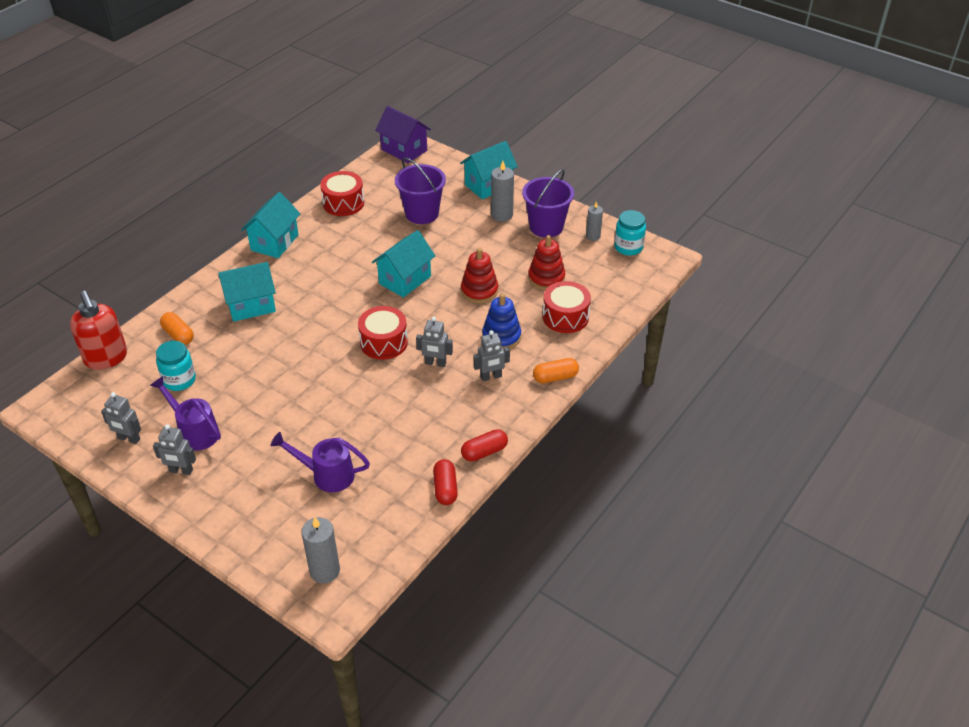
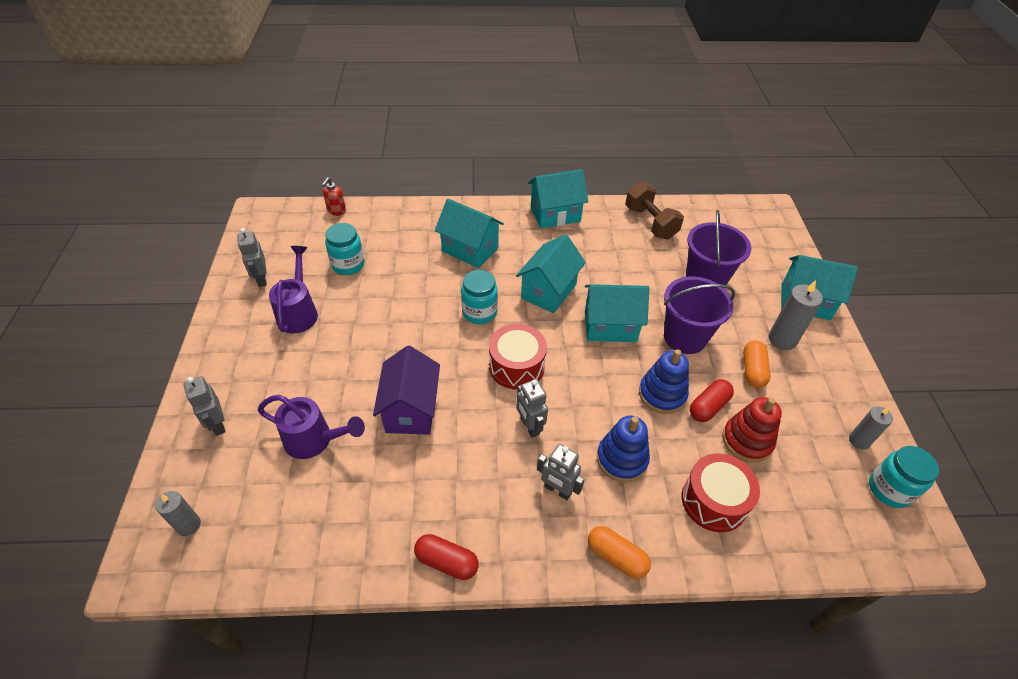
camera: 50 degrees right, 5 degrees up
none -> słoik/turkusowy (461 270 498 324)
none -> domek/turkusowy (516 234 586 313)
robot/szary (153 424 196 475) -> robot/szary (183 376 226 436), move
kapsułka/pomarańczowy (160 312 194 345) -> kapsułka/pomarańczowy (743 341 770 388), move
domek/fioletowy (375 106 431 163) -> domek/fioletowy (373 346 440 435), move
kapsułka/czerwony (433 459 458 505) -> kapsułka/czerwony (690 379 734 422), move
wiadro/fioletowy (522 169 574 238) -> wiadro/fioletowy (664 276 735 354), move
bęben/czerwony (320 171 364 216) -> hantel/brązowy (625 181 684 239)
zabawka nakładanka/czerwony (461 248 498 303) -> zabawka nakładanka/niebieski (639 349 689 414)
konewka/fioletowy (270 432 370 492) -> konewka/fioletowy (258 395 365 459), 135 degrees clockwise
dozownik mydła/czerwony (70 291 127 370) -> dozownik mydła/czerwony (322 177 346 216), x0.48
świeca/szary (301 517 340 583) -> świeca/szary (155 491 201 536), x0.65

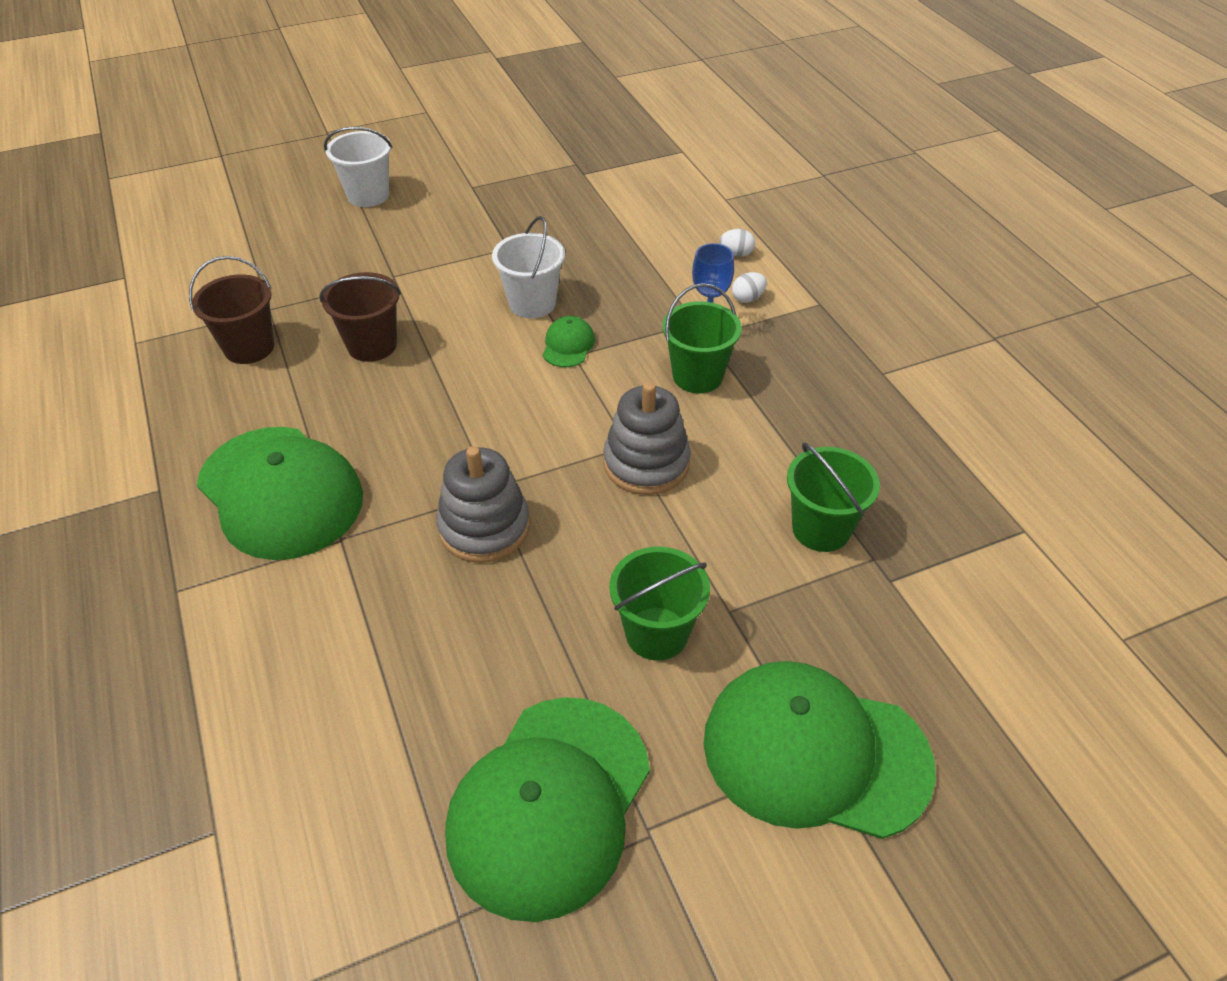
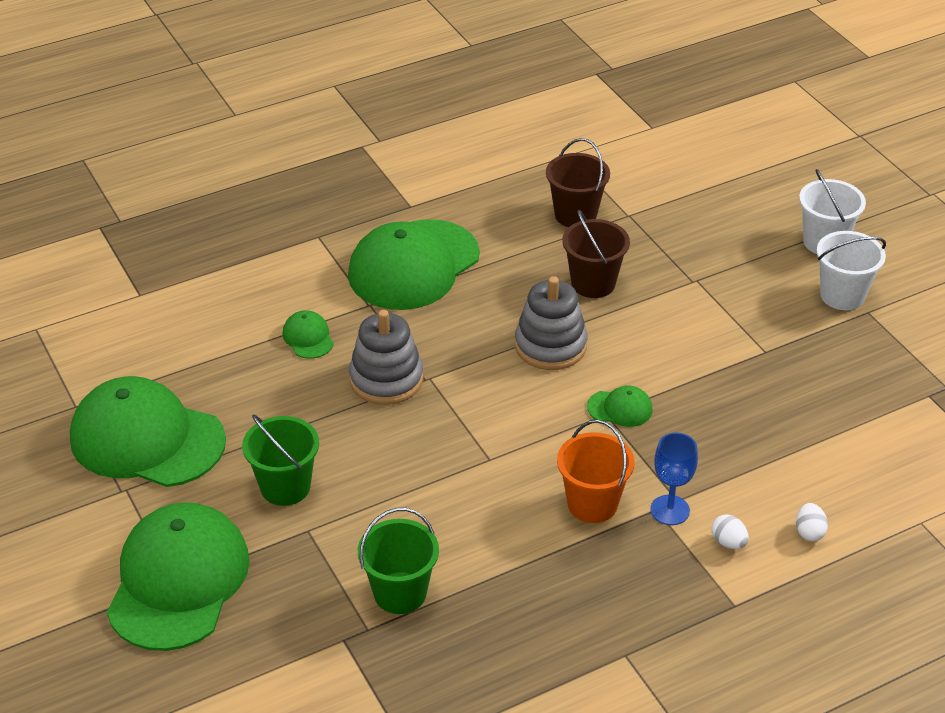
camera: 85 degrees right, 5 degrees down
none -> czapka/zielony (282 310 334 359)
wiadro/biały (492 216 565 318) -> wiadro/biały (817 231 886 310), move
zabawka nakładanka/szary (603 382 691 495) -> zabawka nakładanka/szary (515 276 587 370), move
wiadro/zielony (662 283 742 393) -> wiadro/pomarańczowy (557 420 635 523)

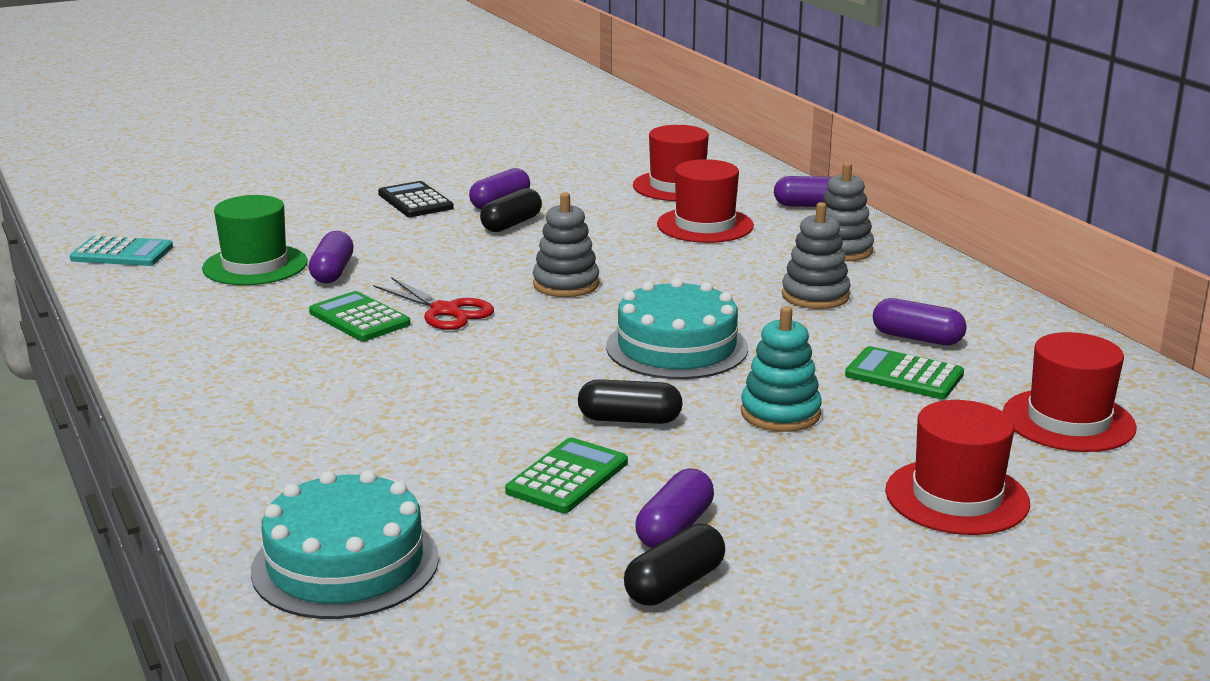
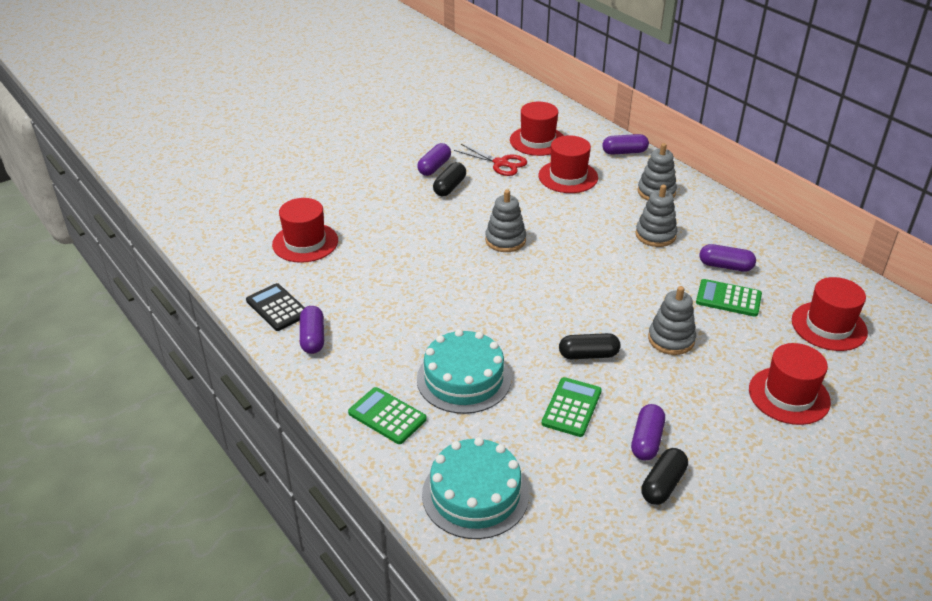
camera: 10 degrees left, 15 degrees up
kalkulator/turkusowy (70 236 173 266) -> none
kapsułka/fioletowy (309 231 354 284) -> kapsułka/fioletowy (300 306 324 354), move
kalkulator/zielony (309 291 411 341) -> kalkulator/zielony (348 387 427 444), move
nożyczki/czerwony (373 277 494 330) -> nożyczki/czerwony (454 144 527 176), move
kalkulator/czarny (378 181 454 217) -> kalkulator/czarny (246 283 305 331), move
tort/turkusowy (606 278 748 379) -> tort/turkusowy (417 329 511 414), move
kapelusz/zielony (202 195 308 285) -> kapelusz/czerwony (272 198 338 263)
zabawka nakładanka/turkusowy (741 306 822 432) -> zabawka nakładanka/szary (648 286 696 355)

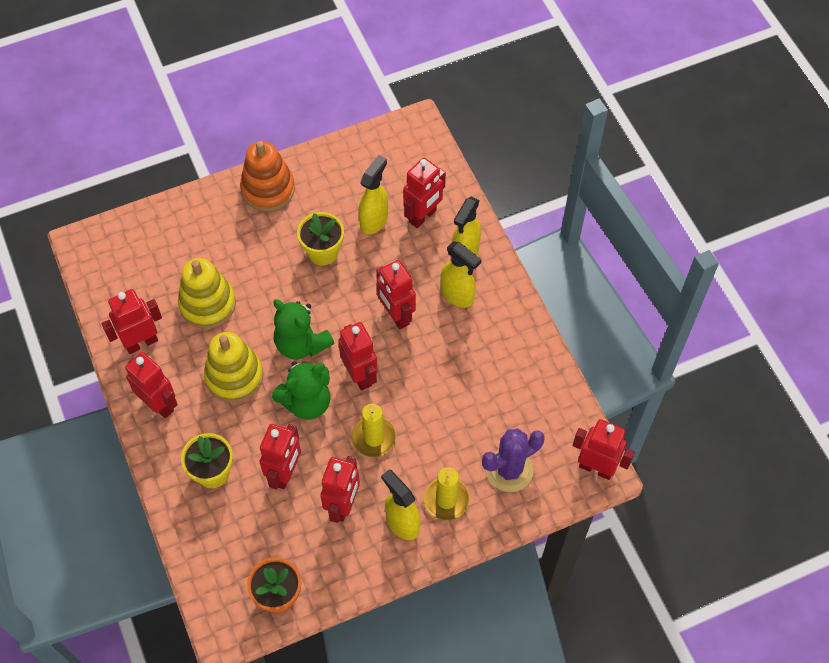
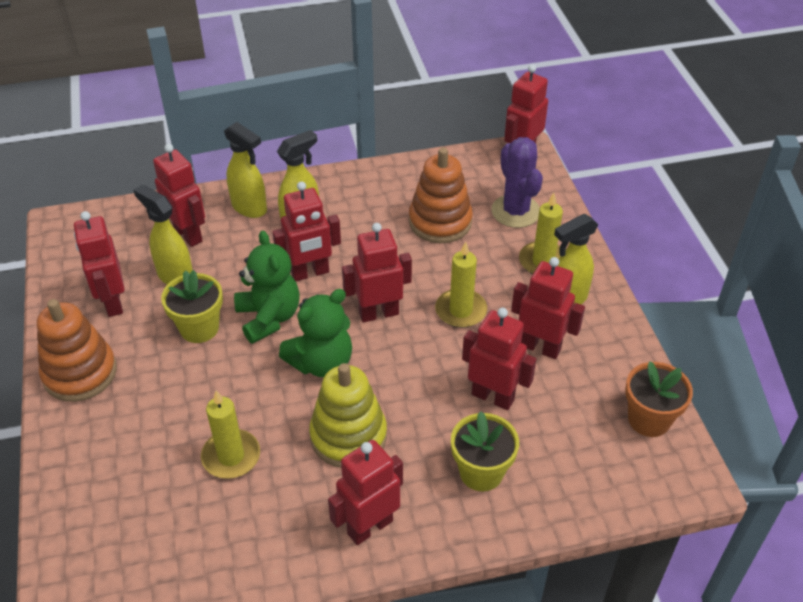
camera: 80 degrees left, 15 degrees down
none -> zabawka nakładanka/pomarańczowy (409 148 473 243)
robot/czerwony (101 289 162 354) -> robot/czerwony (74 211 125 317), move
miś/zielony (272 361 330 420) -> miś/zielony (234 231 300 344), move
zabawka nakładanka/żółty (178 258 236 329) -> świeca/żółty (201 390 260 479)

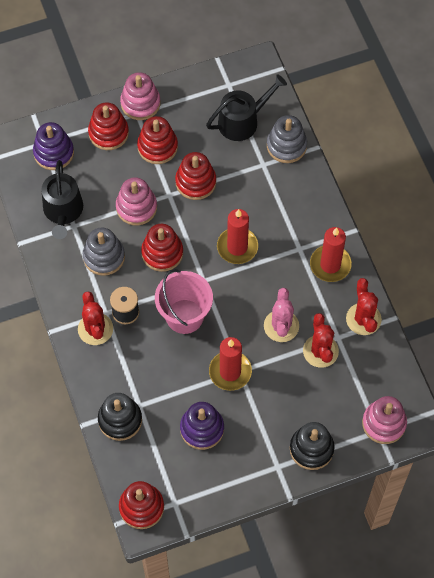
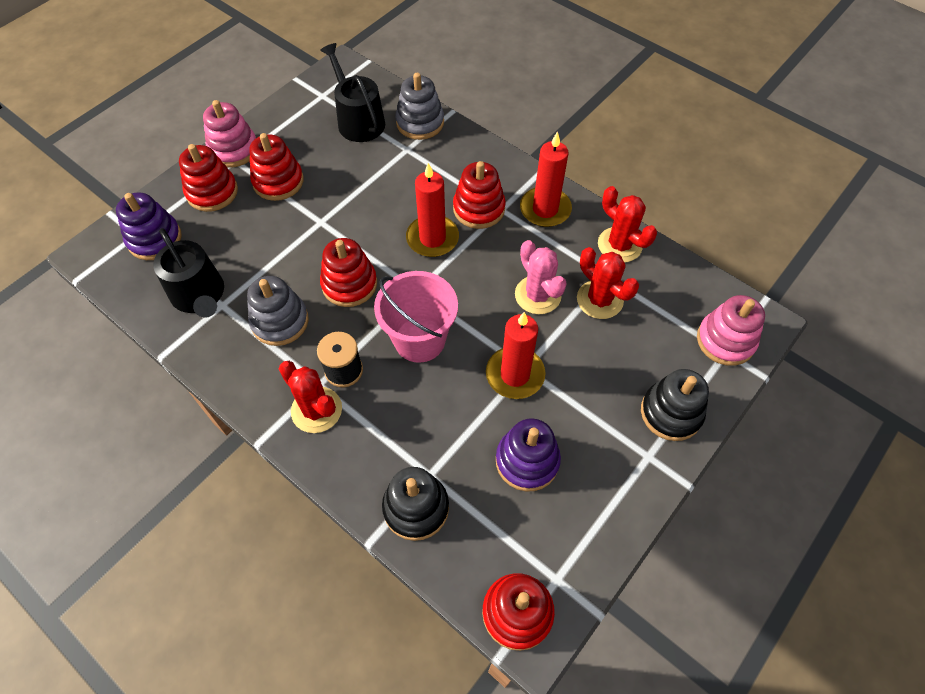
camera: 30 degrees left, 5 degrees down
zabawka nakładanka/różowy (116 177 157 225) -> none
zabawka nakładanka/czerwony (175 152 216 200) -> zabawka nakładanka/czerwony (453 161 506 229), move
konewka/czarny (206 74 287 141) -> konewka/czarny (320 43 385 142), 60 degrees counterclockwise

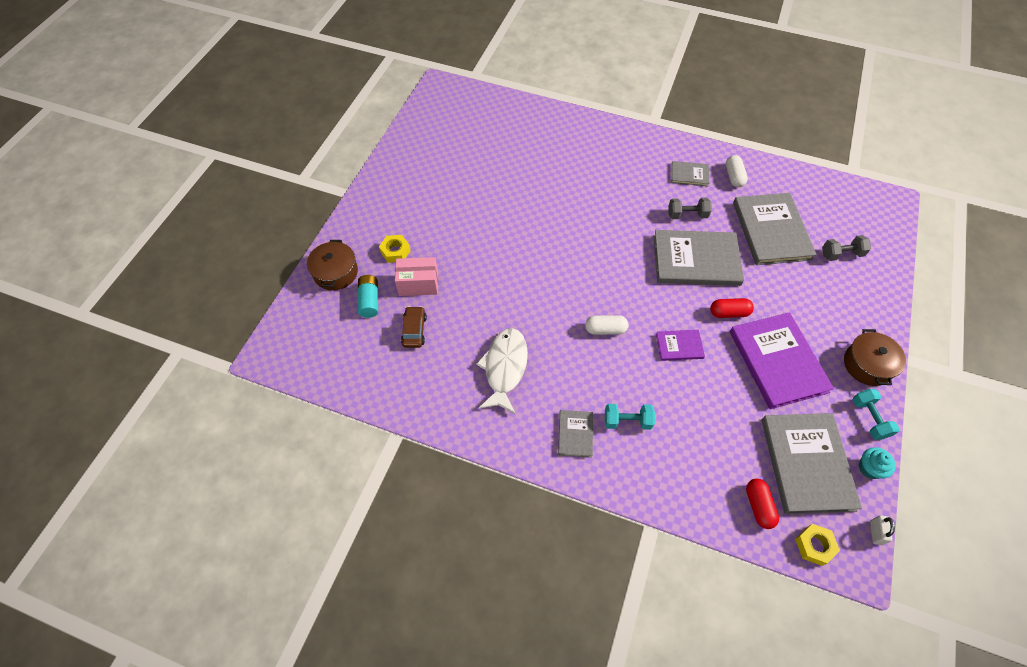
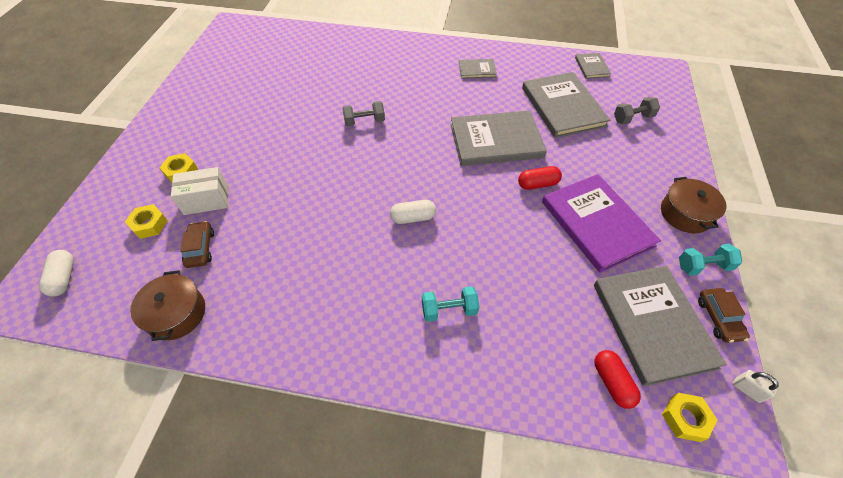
camera: 10 degrees left, 5 degrees down
ryba/biały (476 328 528 414) -> none
książka/fioletowy (656 330 705 361) -> none
garnek/brązowy (307 240 358 291) -> garnek/brązowy (130 270 205 341), move
książka/szary (558 410 593 458) -> książka/szary (575 53 611 79), move
hantel/szary (668 198 712 219) -> hantel/szary (342 101 385 127), move
kapsułka/biały (726 155 748 187) -> kapsułka/biały (39 250 74 297), move
bateria/turkusowy (358 275 378 318) -> nakrętka/żółty (125 204 168 239)
muffinka/turkusowy (859 447 896 479) -> samochód/brązowy (698 288 750 343)
pudełko/różowy (395 257 438 296) -> pudełko/biały (171 167 228 215)
hantel/turkusowy (853 389 900 440) -> hantel/turkusowy (679 244 742 276), 75 degrees counterclockwise
kłódka/biały (870 515 895 545) -> kłódka/biały (733 370 779 403), 45 degrees counterclockwise

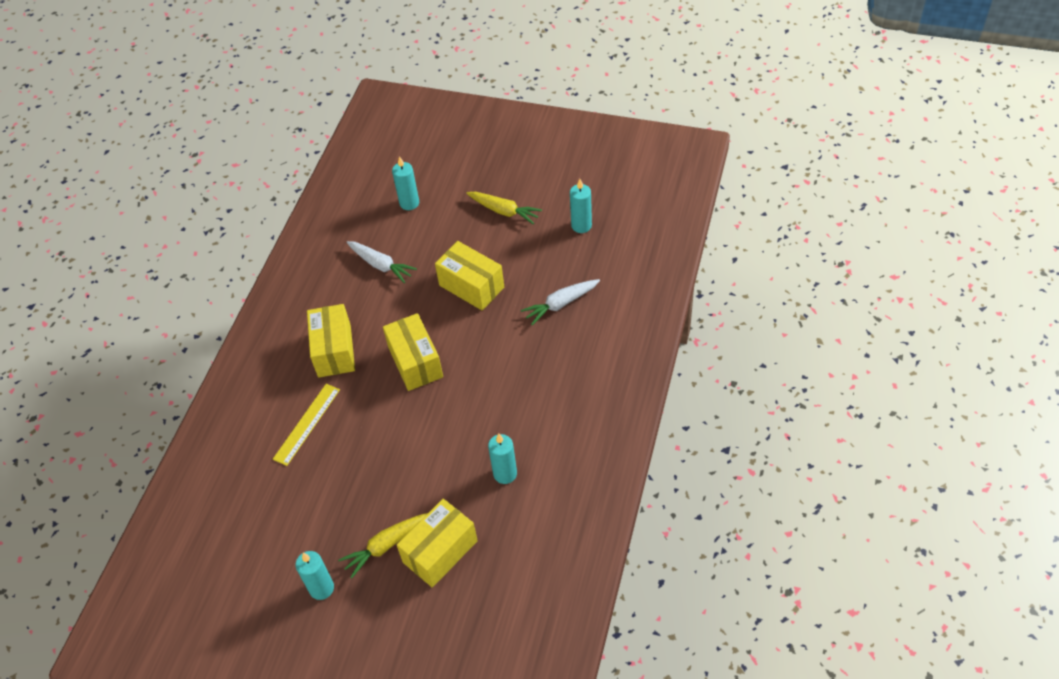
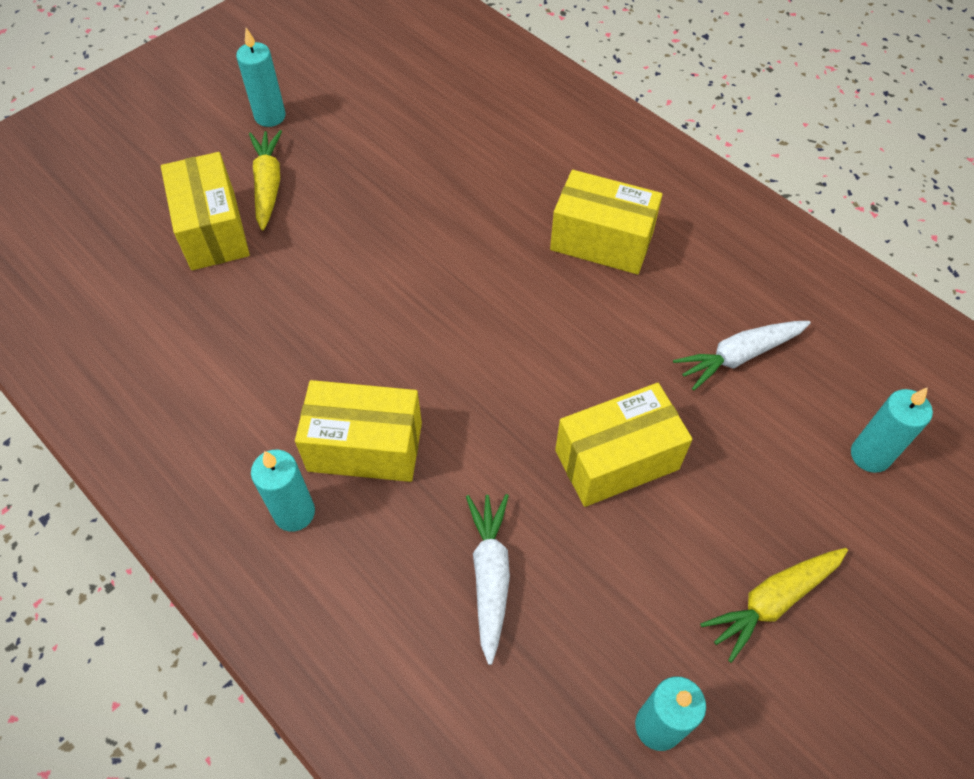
camera: 115 degrees right, 5 degrees up
linijka/żółty (273 384 340 466) -> none
pudełko/żółty (383 313 443 391) -> pudełko/żółty (295 380 422 482), move
świeca/turkusowy (488 433 517 484) -> świeca/turkusowy (251 450 315 532), move

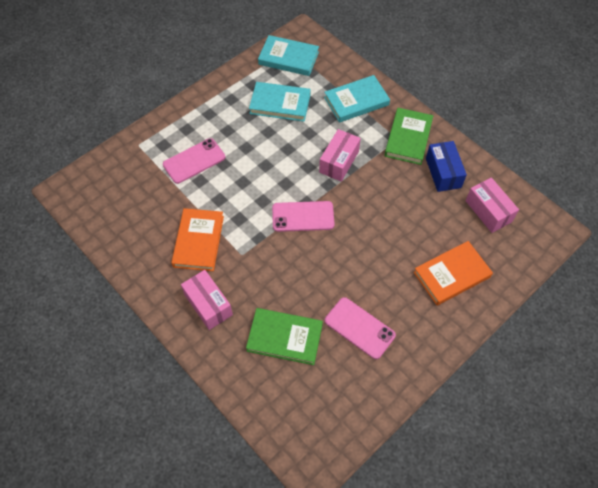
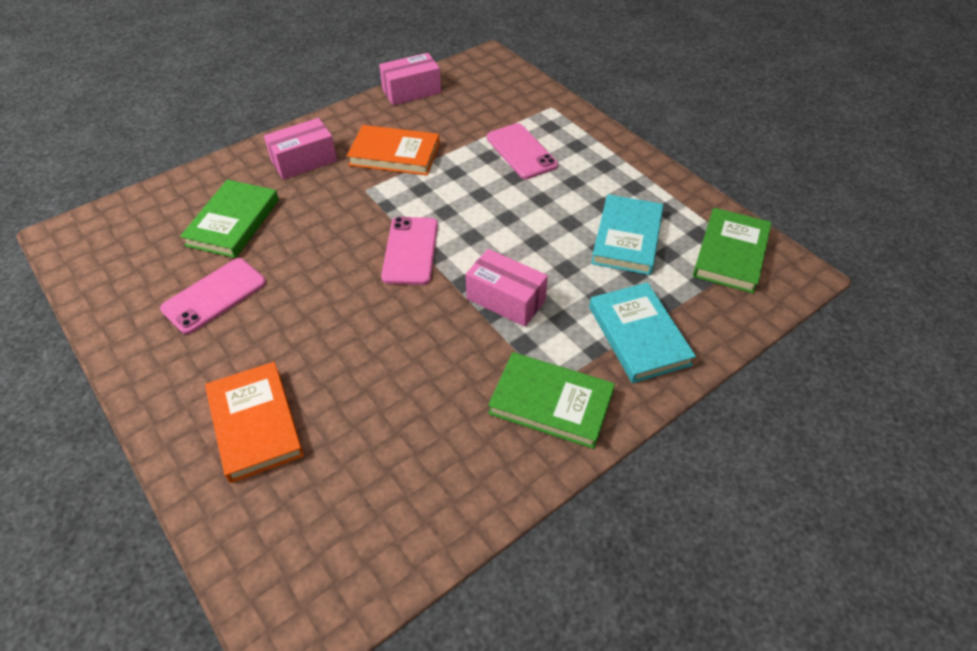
camera: 95 degrees right, 10 degrees down
pudełko/niebieski (426 141 467 192) -> none
pudełko/różowy (466 178 519 233) -> pudełko/różowy (379 53 441 105), move
książka/turkusowy (258 35 319 76) -> książka/zielony (693 208 772 294)

